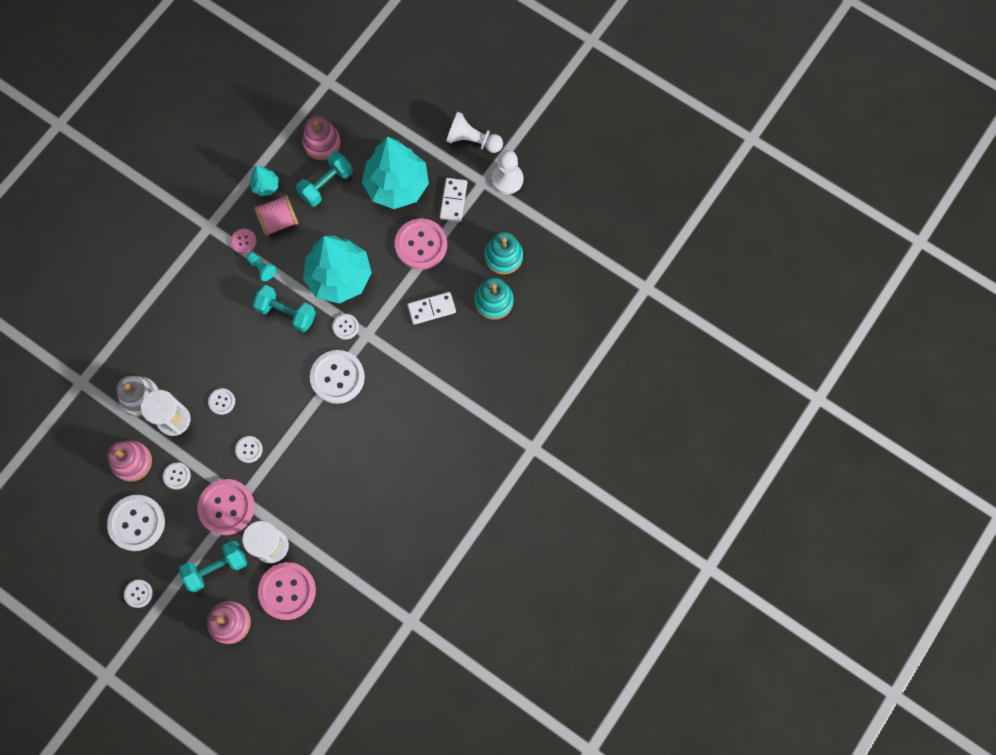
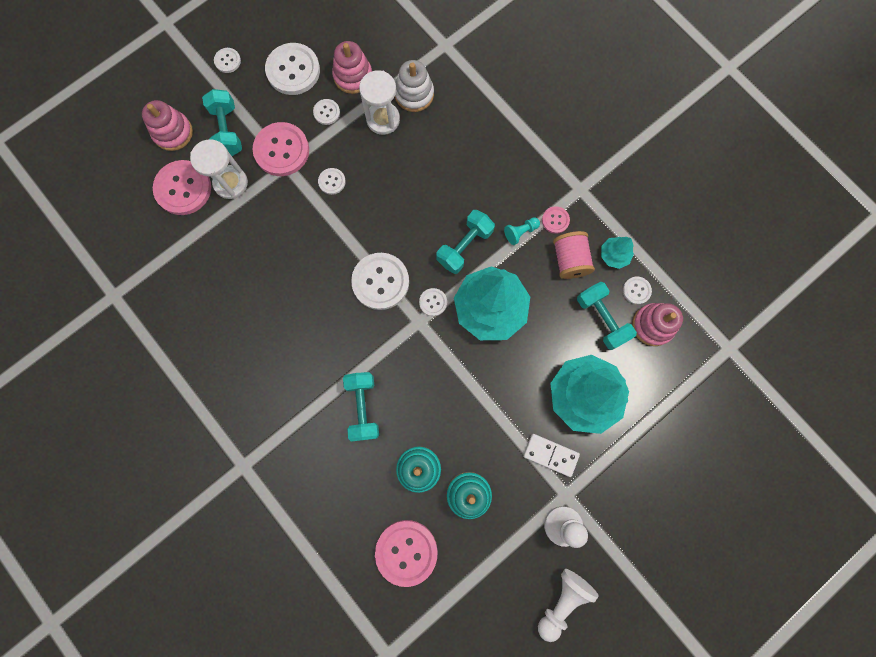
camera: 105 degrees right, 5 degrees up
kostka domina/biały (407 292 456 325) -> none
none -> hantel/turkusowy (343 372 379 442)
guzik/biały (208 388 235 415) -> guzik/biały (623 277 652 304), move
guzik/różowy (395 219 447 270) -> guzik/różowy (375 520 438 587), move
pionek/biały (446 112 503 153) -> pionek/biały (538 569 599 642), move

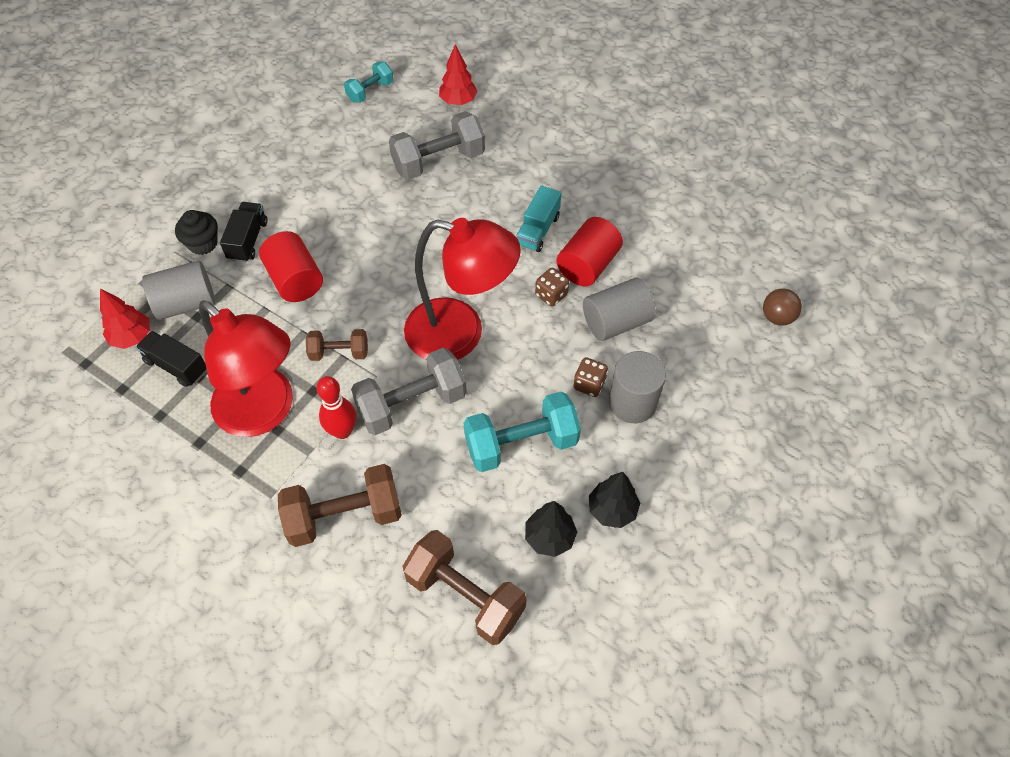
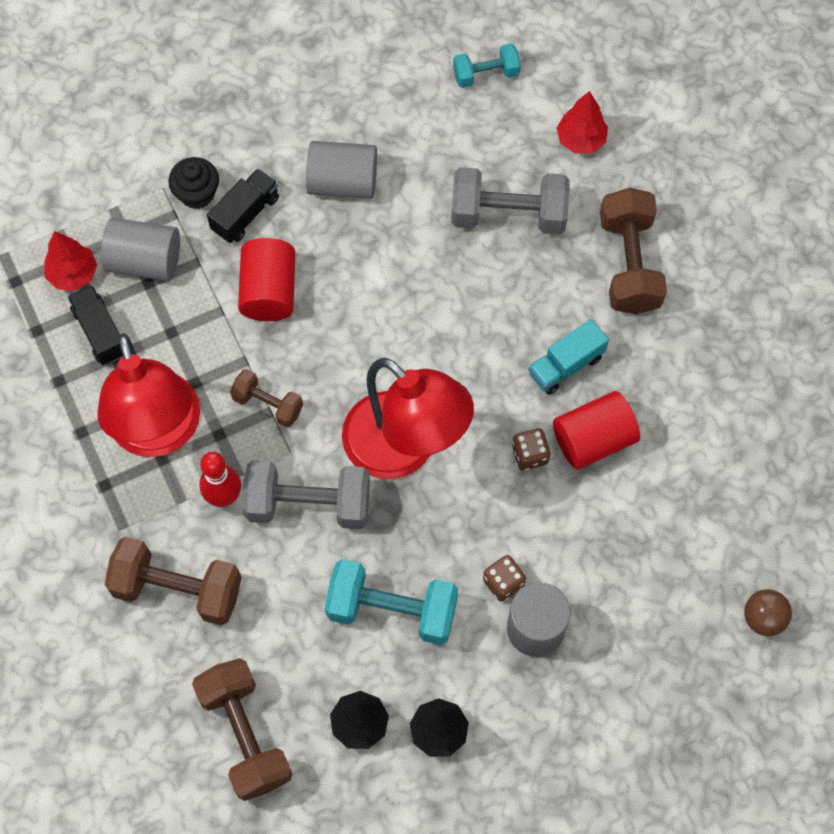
camera: 30 degrees right, 10 degrees up
none -> hantel/brązowy (600 188 667 314)
walec/szary (583 278 656 341) -> walec/szary (306 141 377 199), move

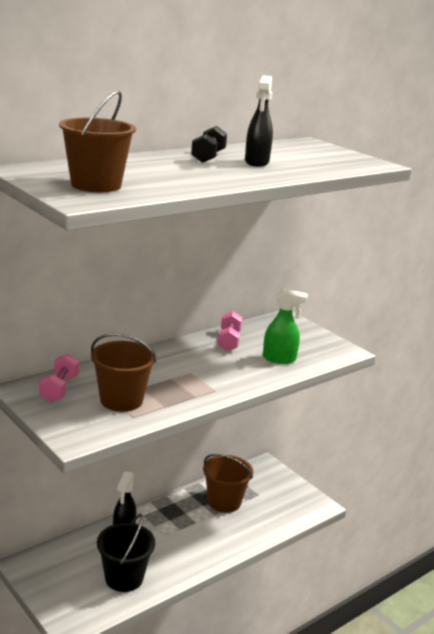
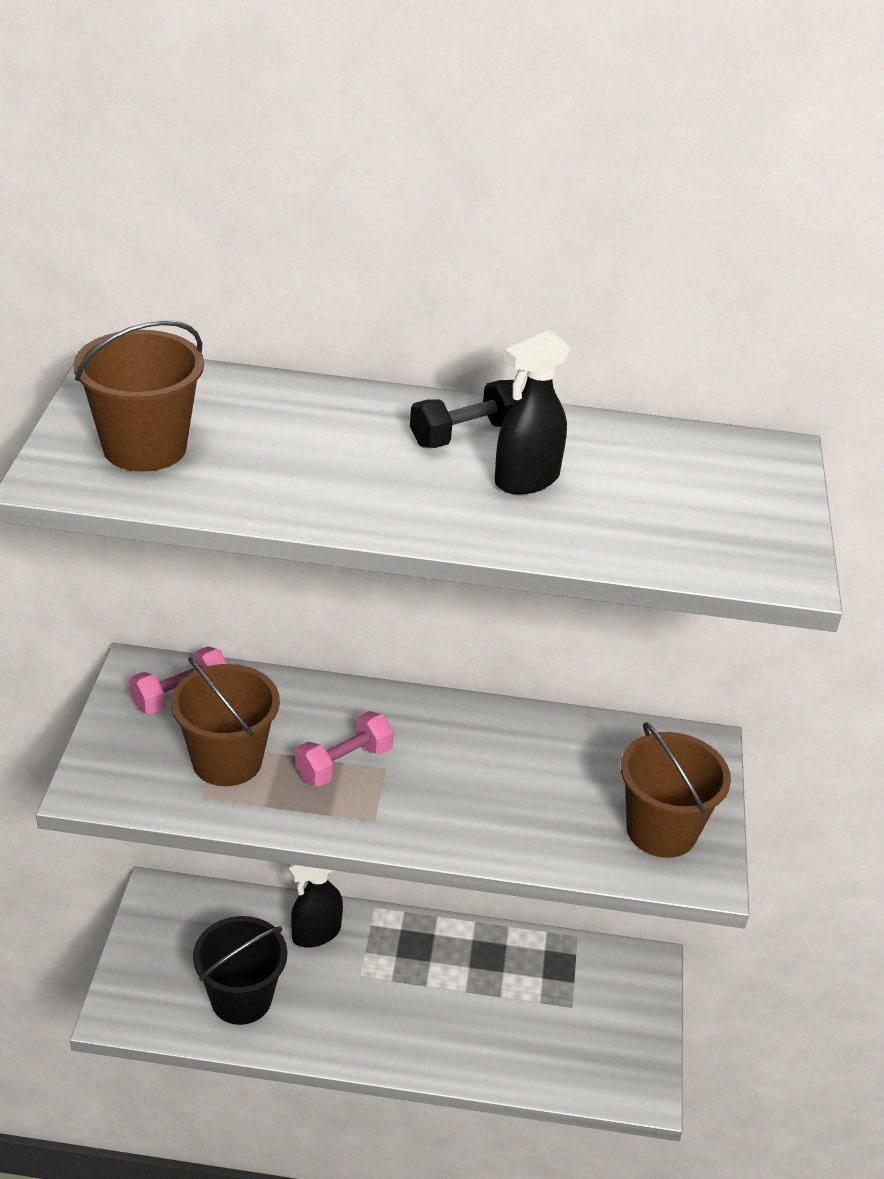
camera: 45 degrees right, 15 degrees up
spryskiwacz/zielony (263 289 308 364) -> none
wiadro/brązowy (203 454 253 513) -> wiadro/brązowy (621 722 731 858), move
hantel/różowy (218 311 242 351) -> hantel/różowy (295 711 394 787), move

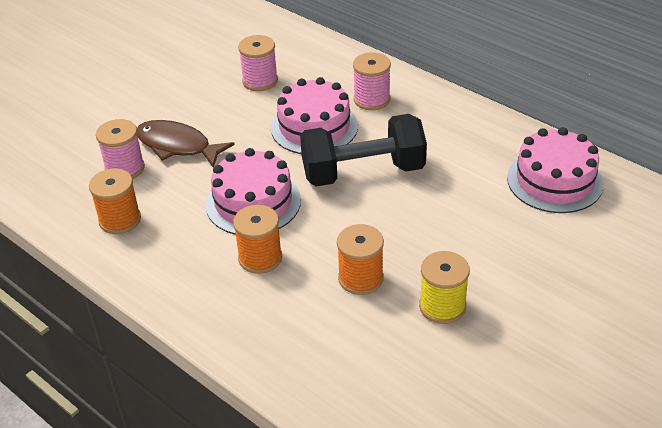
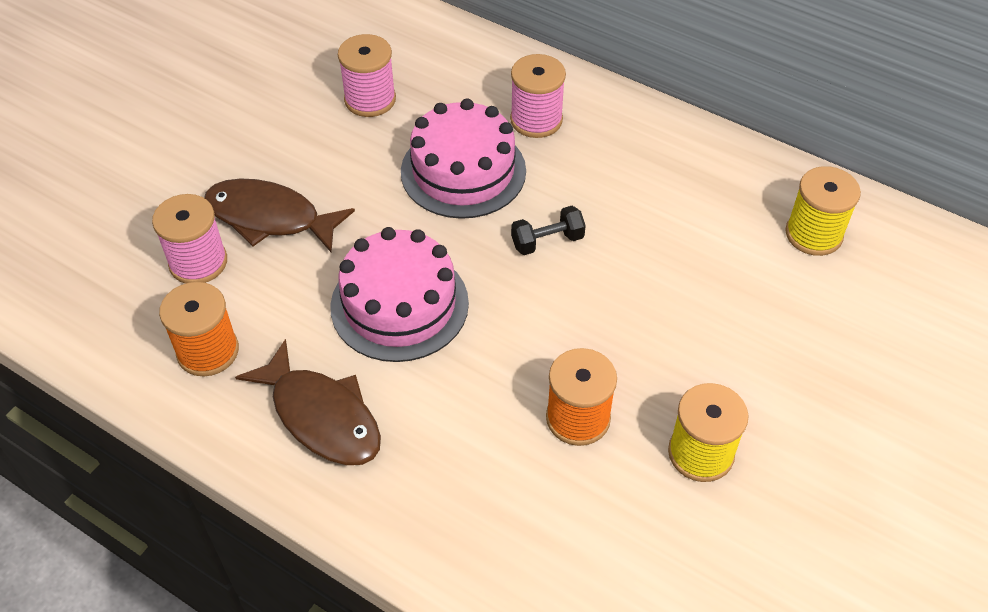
camera: 10 degrees left, 10 degrees up
szpulka/pomarańczowy (233 205 282 274) -> none
none -> ryba/brązowy (235 339 381 465)
tort/różowy (507 127 604 213) -> szpulka/żółty (786 166 861 256)
hantel/czarny (300 114 427 187) -> hantel/czarny (511 206 586 255), x0.41

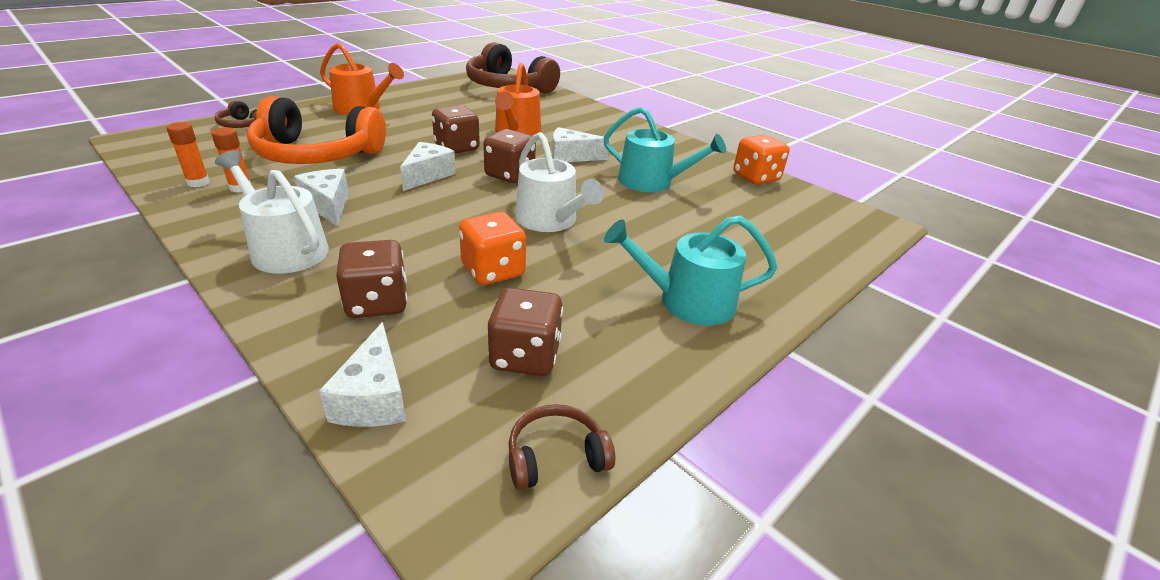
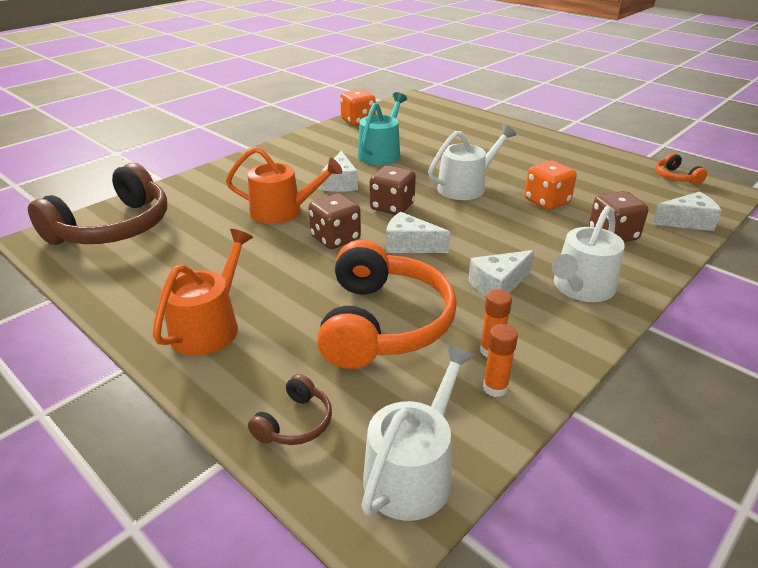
camera: 90 degrees left, 0 degrees up
kostka do gry/brązowy (488 288 563 376) -> none
konewka/turkusowy (604 215 778 326) -> none
none -> konewka/biały (361 344 475 521)
słuchawki/brązowy (508 404 615 490) -> słuchawki/pomarańczowy (655 153 707 185)

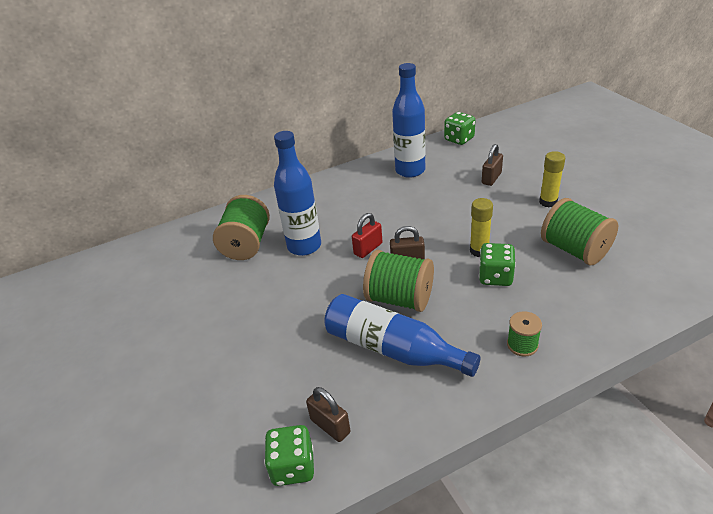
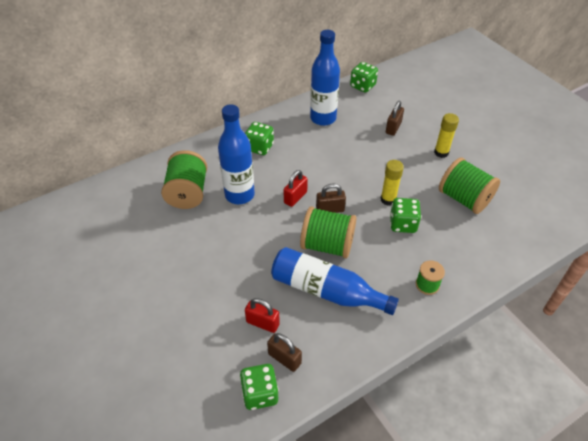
camera: 10 degrees left, 10 degrees up
none -> kostka do gry/zielony (245 122 274 155)
none -> kłódka/czerwony (245 298 280 333)

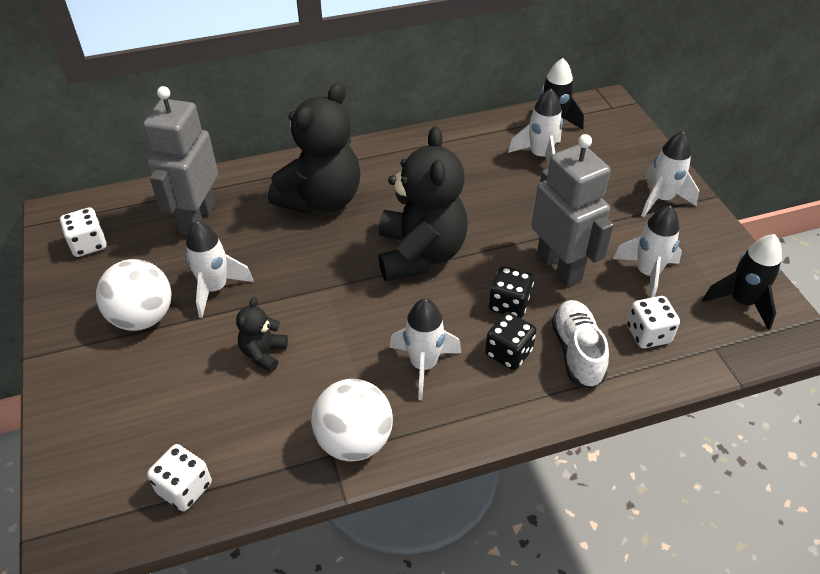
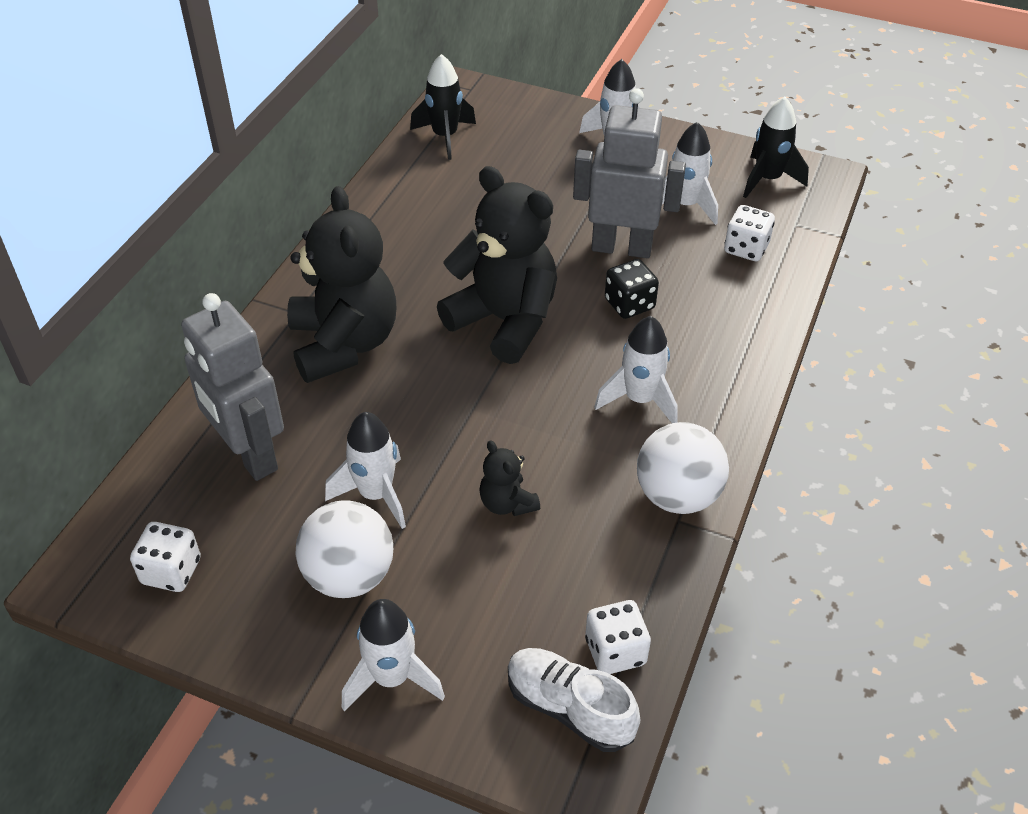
camera: 50 degrees left, 0 degrees up
kostka do gry/czarny (485 312 537 370) -> none
rakieta/biały (508 88 563 166) -> rakieta/biały (342 599 445 711), move
but/biały (552 300 609 389) -> but/biały (508 648 640 752), move

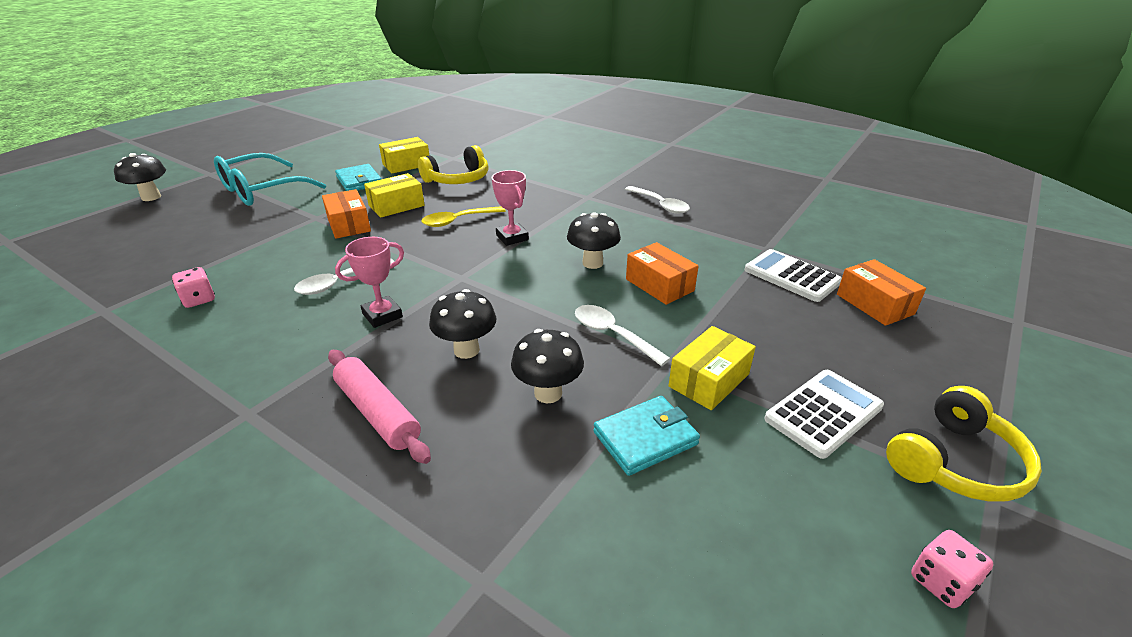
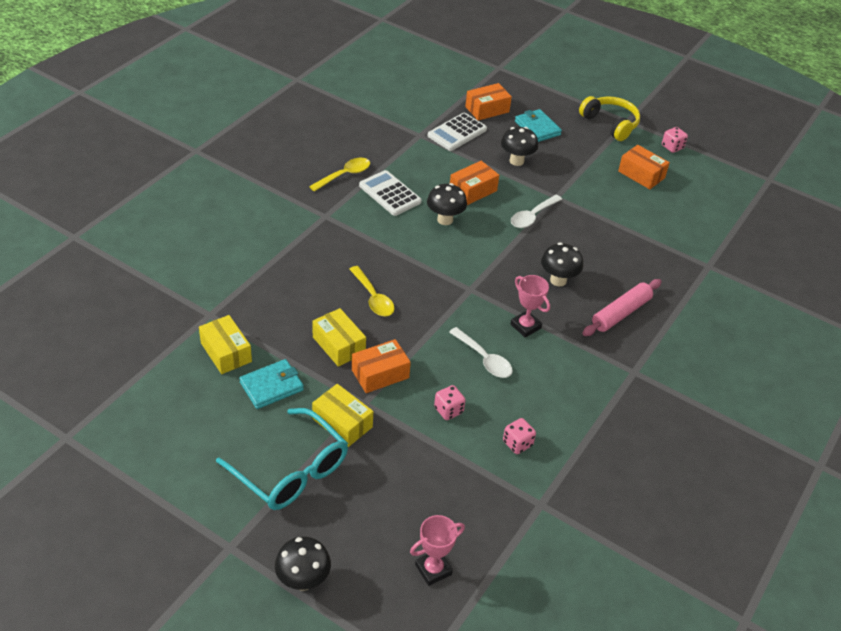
camera: 95 degrees left, 10 degrees up
słuchawki/żółty (418 145 489 184) -> none
none -> kostka do gry/różowy (434 385 466 420)
none -> pudełko/pomarańczowy (618 145 670 189)
puchar/różowy (492 170 529 246) -> puchar/różowy (410 515 465 586), move
grzyb/czarny (511 329 584 403) -> grzyb/czarny (501 127 538 166), move
portfel/turkusowy (593 396 700 476) -> portfel/turkusowy (515 109 562 142), move
pudełko/żółty (669 326 756 410) -> pudełko/żółty (312 384 373 447), move
kalkulator/biały (764 370 884 459) -> kalkulator/biały (359 170 422 216), move
łyżka/biały (625 186 690 214) -> łyżka/żółty (309 158 370 192)

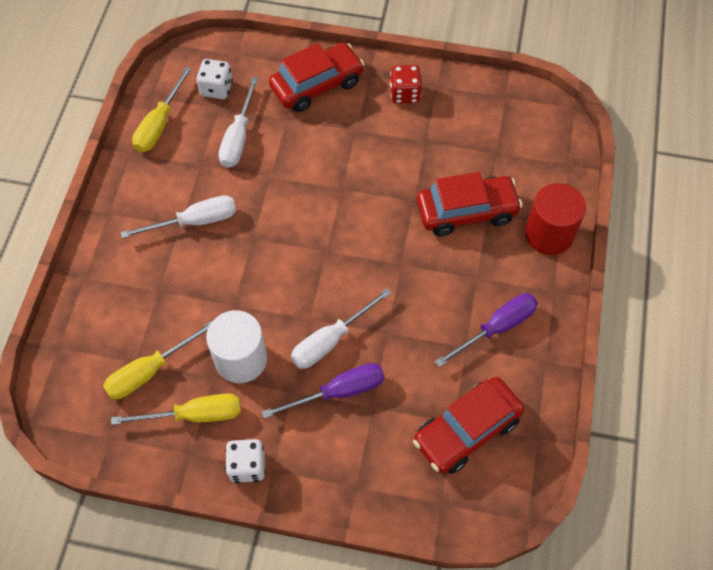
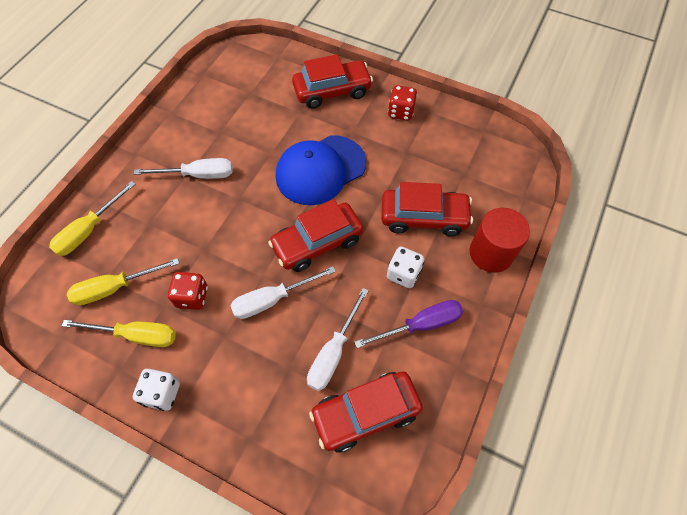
camera: 15 degrees right, 0 degrees up
śrubokręt/fioletowy (262 363 384 419) -> none
none -> samochód/czerwony (268 199 363 272)
none -> czapka/niebieski (276 135 366 205)
śrubokręt/żółty (132 67 192 152) -> śrubokręt/żółty (49 181 136 256), move
kostka do gry/biały (196 59 233 99) -> kostka do gry/biały (387 246 424 288), move
śrubokręt/biały (219 77 258 168) -> śrubokręt/biały (307 288 369 391), move
walec/biały (206 310 267 383) -> kostka do gry/czerwony (168 272 208 310)

